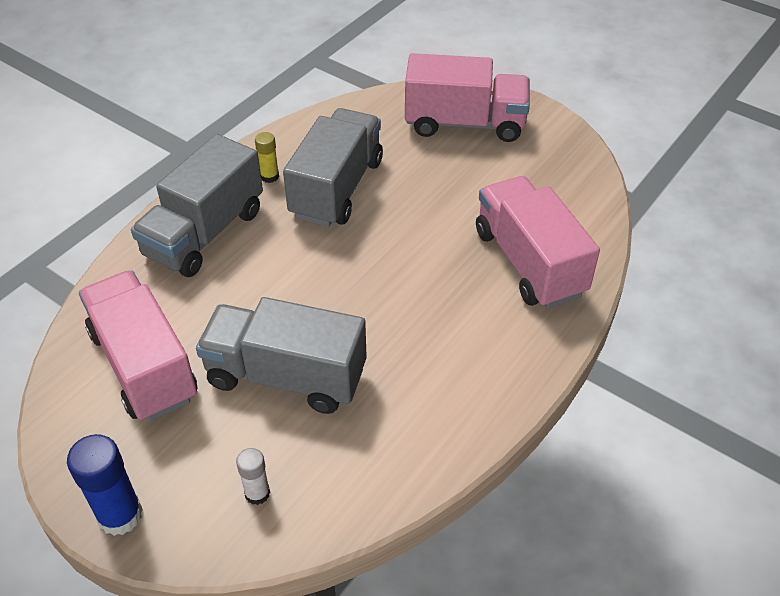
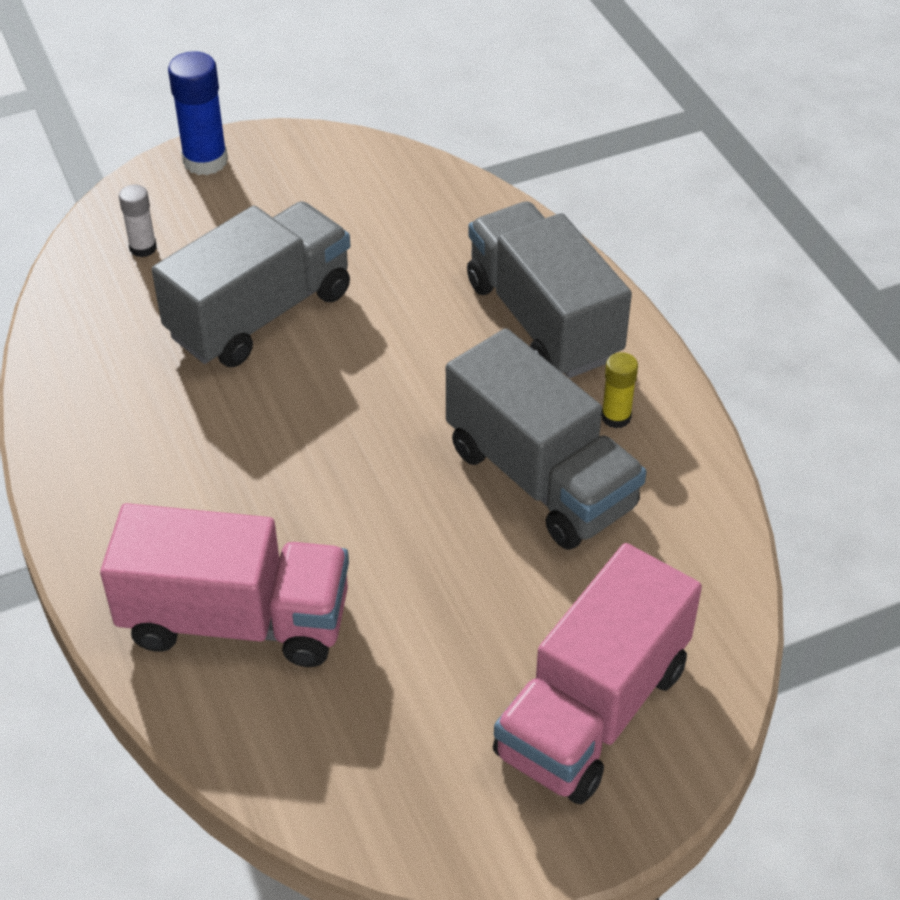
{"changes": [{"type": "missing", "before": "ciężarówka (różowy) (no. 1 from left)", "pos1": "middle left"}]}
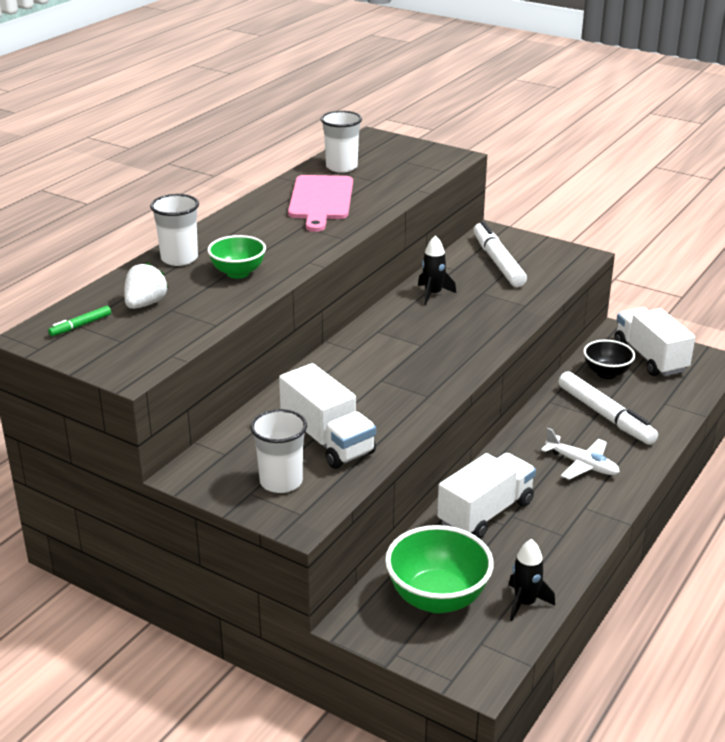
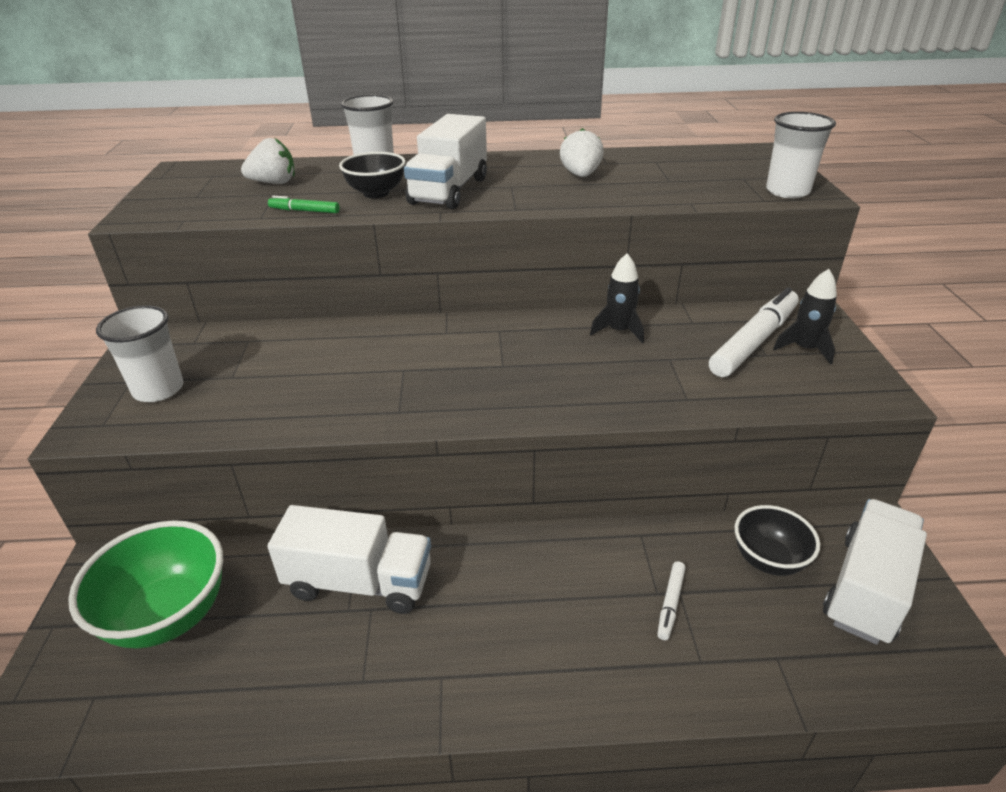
{"changes": [{"type": "relocated", "before": "flamaster (zielony)", "pos1": "middle left", "pos2": "top left"}, {"type": "colour", "before": "miska (zielony) (no. 1 from left)", "after": "miska (czarny) (no. 1 from left)", "pos1": "middle left", "pos2": "top centre"}, {"type": "relocated", "before": "ciężarówka (biały) (no. 1 from left in the first image)", "after": "ciężarówka (biały) (no. 2 from left)", "pos1": "centre", "pos2": "top centre"}, {"type": "exchanged", "before": "deska do krojenia (różowy)", "after": "truskawka (biały) (no. 2 from left)", "pos1": "top centre", "pos2": "top centre"}, {"type": "relocated", "before": "szklanka (biały) (no. 3 from left)", "pos1": "top centre", "pos2": "top right"}, {"type": "relocated", "before": "rakieta (czarny) (no. 2 from left)", "pos1": "bottom right", "pos2": "middle right"}, {"type": "missing", "before": "samolot (biały)", "pos1": "middle right"}, {"type": "size", "before": "flamaster (biały) (no. 2 from left in the first image)", "pos1": "middle right", "pos2": "bottom right", "scale": 0.46}]}
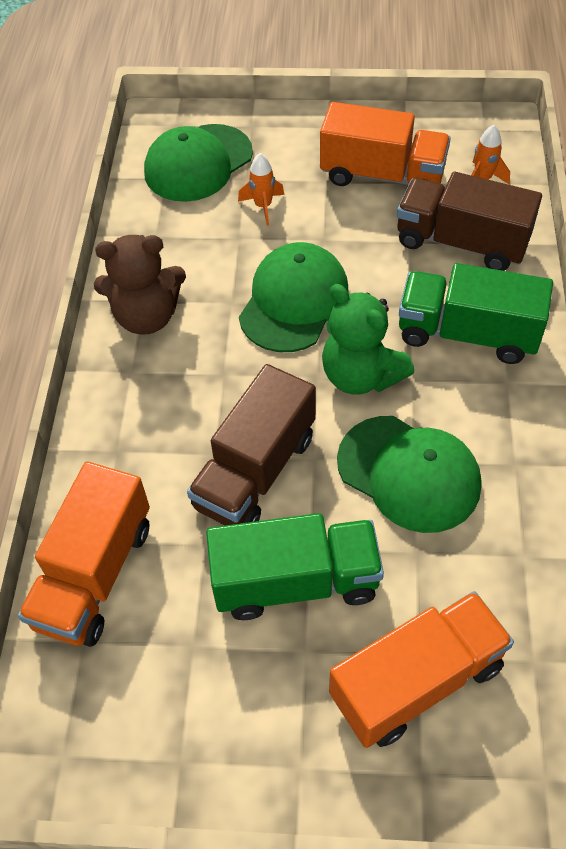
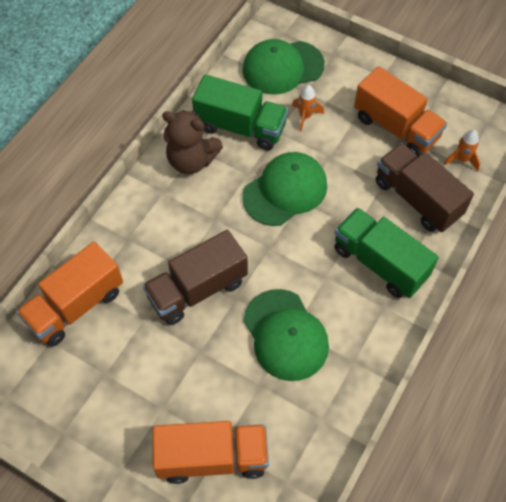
{"changes": [{"type": "relocated", "before": "ciężarówka (zielony) (no. 1 from left)", "pos1": "bottom centre", "pos2": "top centre"}, {"type": "missing", "before": "miś (zielony)", "pos1": "centre"}]}
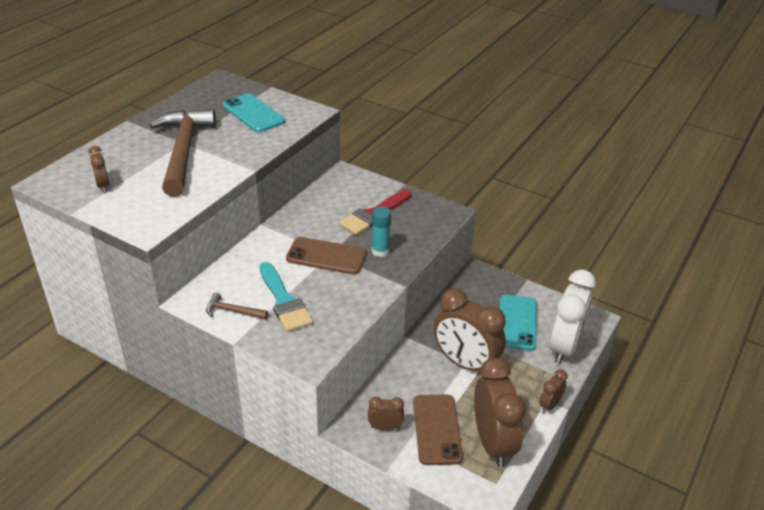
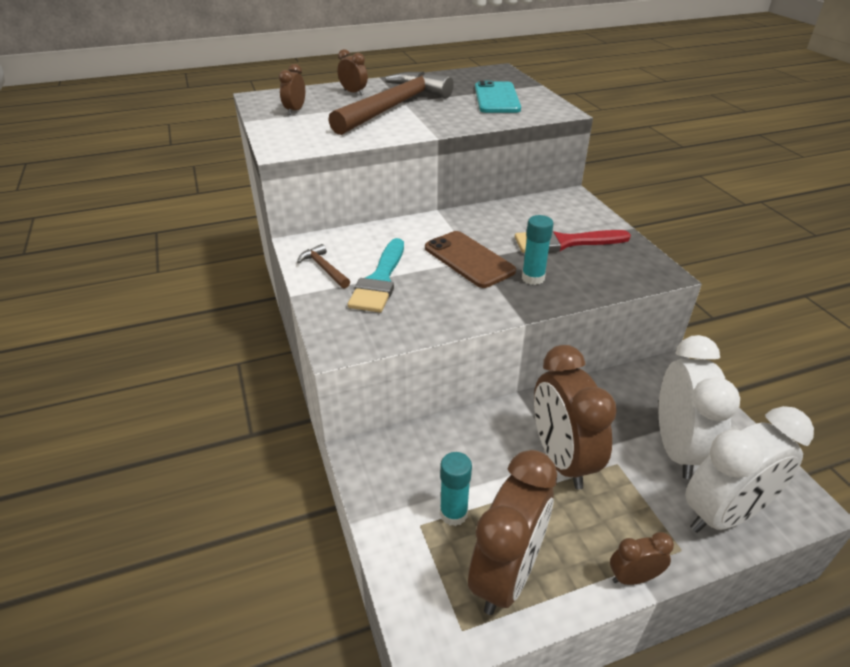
{"changes": [{"type": "relocated", "before": "budzik (brązowy) (no. 2 from left)", "pos1": "bottom centre", "pos2": "top centre"}, {"type": "exchanged", "before": "telefon (brązowy) (no. 2 from left)", "after": "klej w sztyfcie (turkusowy) (no. 1 from left)", "pos1": "bottom centre", "pos2": "bottom centre"}, {"type": "exchanged", "before": "telefon (turkusowy) (no. 2 from left)", "after": "budzik (biały) (no. 1 from left)", "pos1": "middle right", "pos2": "middle right"}]}
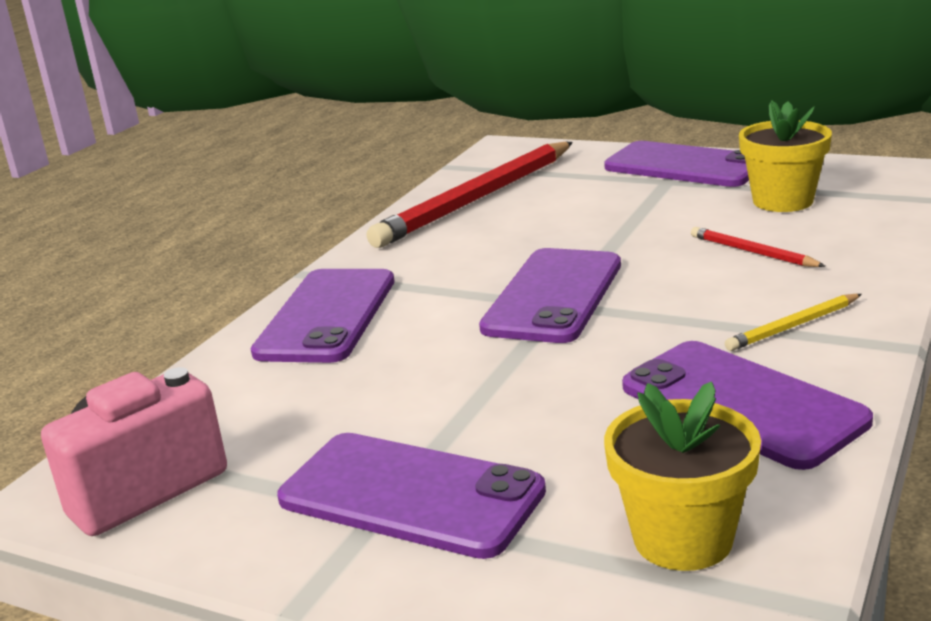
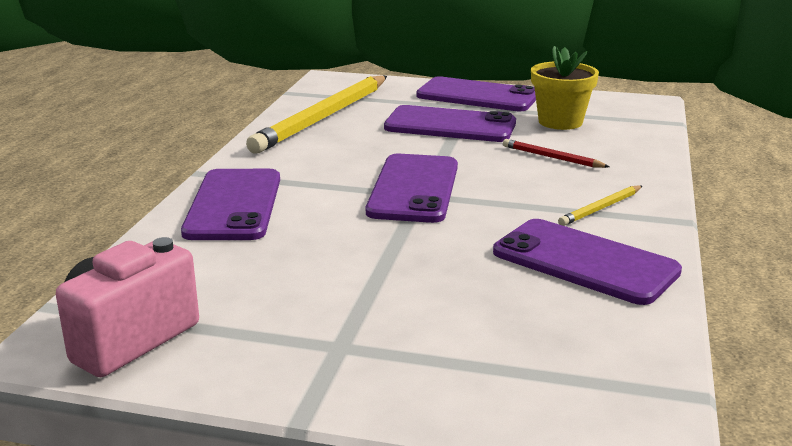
{"changes": [{"type": "relocated", "before": "telefon (fioletowy) (no. 2 from left in the first image)", "after": "telefon (fioletowy) (no. 3 from left)", "pos1": "bottom centre", "pos2": "top centre"}, {"type": "colour", "before": "ołówek (czerwony) (no. 1 from left)", "after": "ołówek (żółty) (no. 1 from left)", "pos1": "top centre", "pos2": "top centre"}, {"type": "missing", "before": "doniczka (żółty) (no. 1 from left)", "pos1": "bottom right"}]}
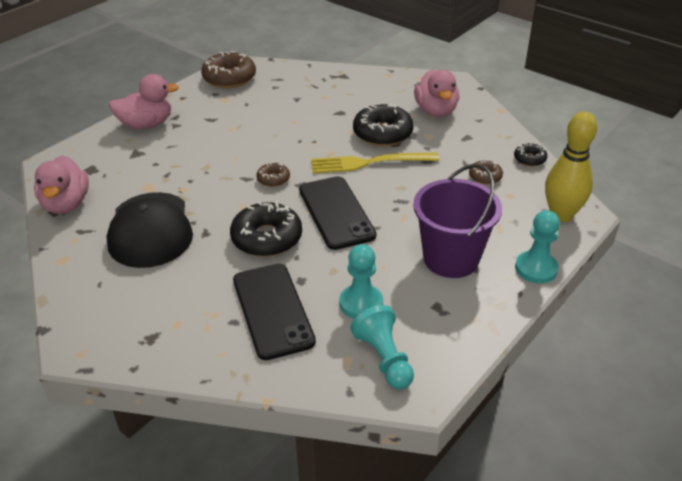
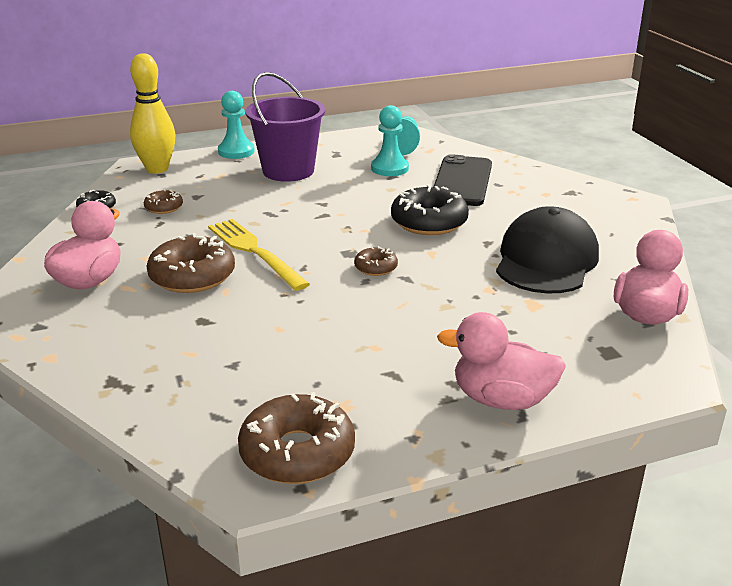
{"changes": [{"type": "missing", "before": "telefon (czarny) (no. 2 from left)", "pos1": "centre"}, {"type": "spun", "before": "widelec (żółty)", "pos1": "centre", "pos2": "centre", "turn": -150}, {"type": "colour", "before": "donut (czarny) (no. 2 from left)", "after": "donut (brązowy) (no. 2 from left)", "pos1": "top centre", "pos2": "middle left"}]}
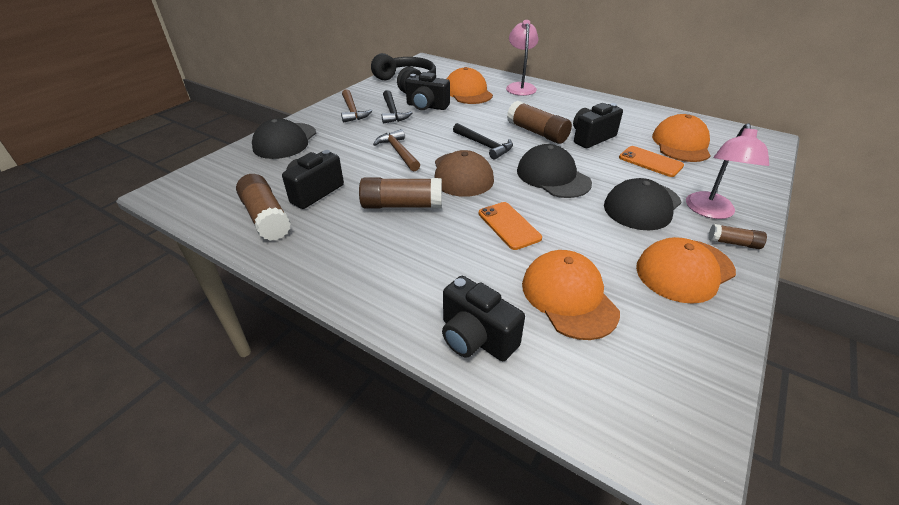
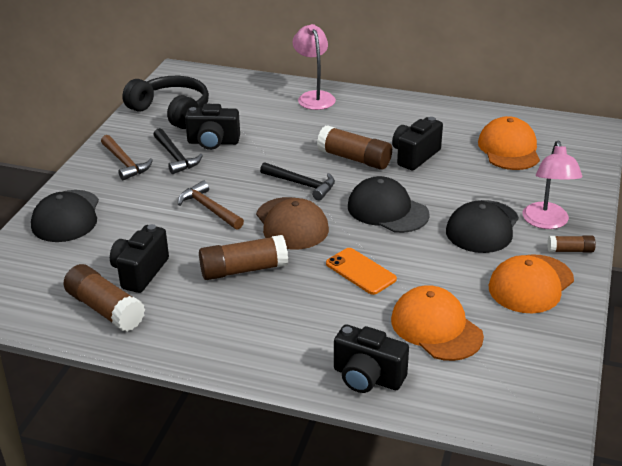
{"changes": [{"type": "missing", "before": "czapka (pomarańczowy) (no. 1 from left)", "pos1": "top centre"}, {"type": "missing", "before": "telefon (pomarańczowy) (no. 2 from left)", "pos1": "top right"}]}
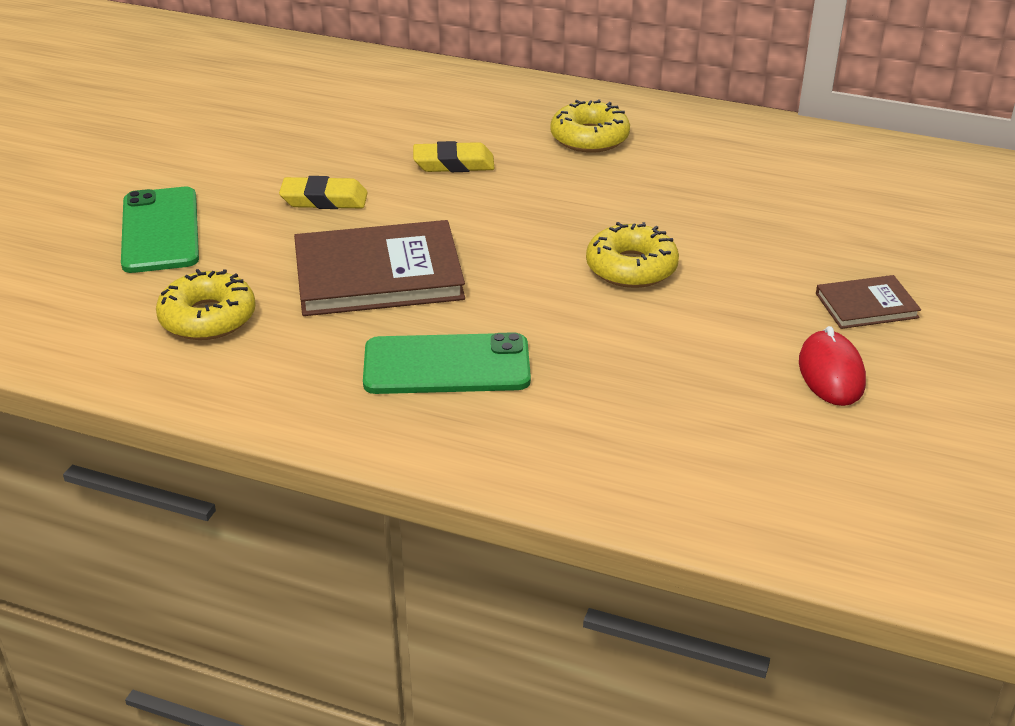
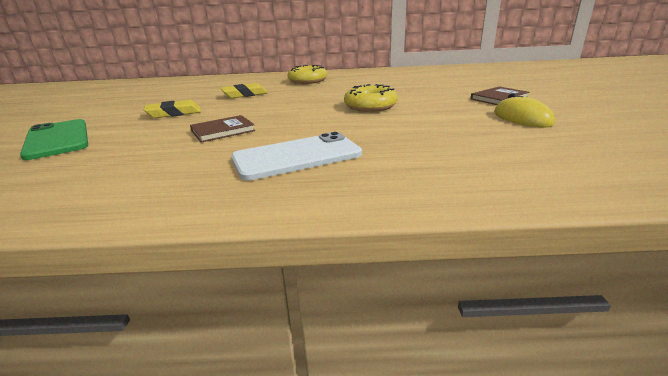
{"changes": [{"type": "missing", "before": "donut (żółty) (no. 1 from left)", "pos1": "middle left"}, {"type": "size", "before": "książka (brązowy) (no. 1 from left)", "pos1": "centre", "pos2": "middle left", "scale": 0.51}, {"type": "colour", "before": "telefon (zielony) (no. 2 from left)", "after": "telefon (biały)", "pos1": "centre", "pos2": "centre"}, {"type": "colour", "before": "myszka (czerwony)", "after": "myszka (żółty)", "pos1": "middle right", "pos2": "top right"}]}
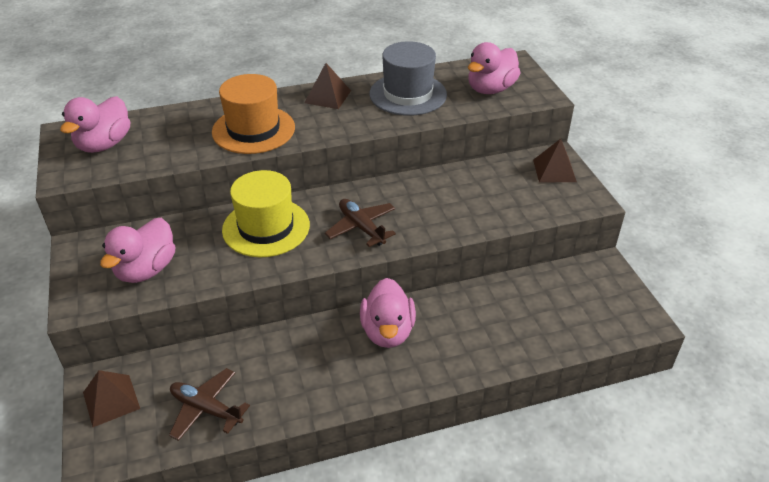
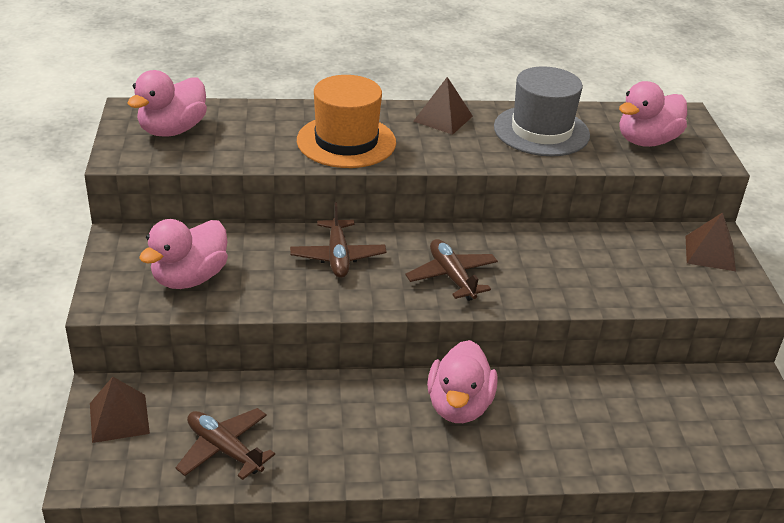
{"changes": [{"type": "exchanged", "before": "kapelusz (żółty)", "after": "samolot (brązowy) (no. 2 from left)", "pos1": "centre", "pos2": "centre"}]}
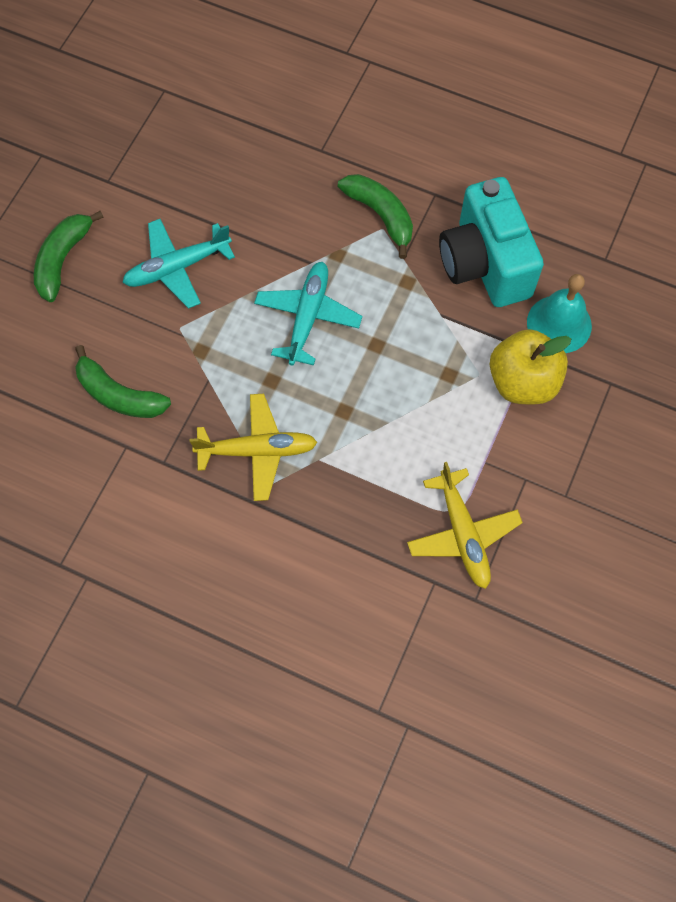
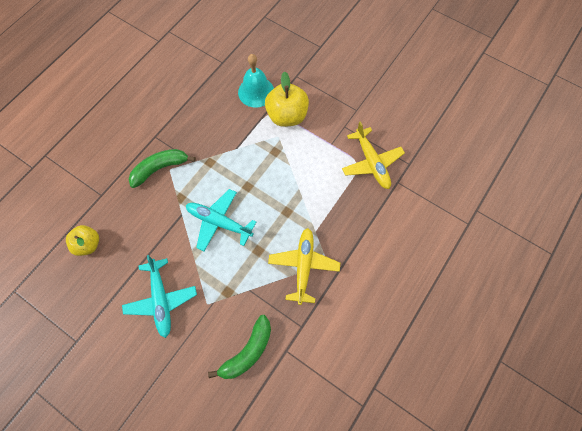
{"changes": [{"type": "missing", "before": "banan (zielony) (no. 1 from left)", "pos1": "top left"}, {"type": "spun", "before": "samolot (żółty) (no. 2 from left)", "pos1": "middle right", "pos2": "centre", "turn": 75}, {"type": "missing", "before": "aparat fotograficzny (turkusowy)", "pos1": "top right"}, {"type": "appeared", "after": "jabłko (żółty) (no. 1 from left)", "pos2": "middle left"}]}
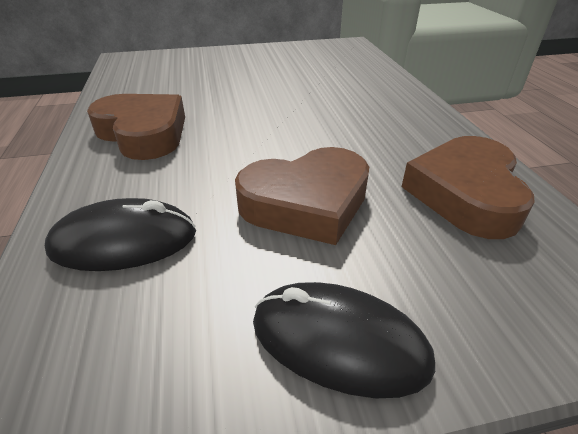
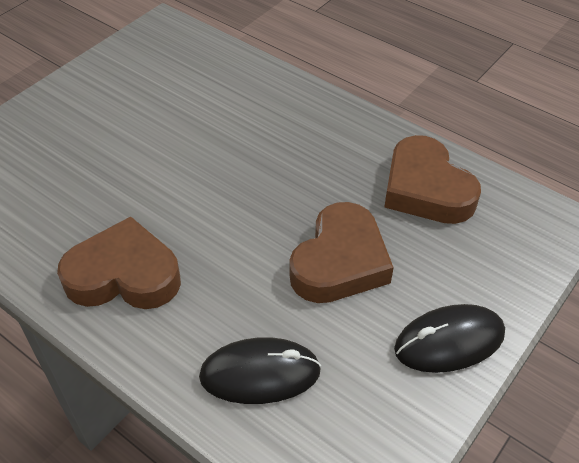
{"changes": [{"type": "spun", "before": "myszka (czarny) (no. 1 from left)", "pos1": "middle left", "pos2": "bottom centre", "turn": 45}]}
